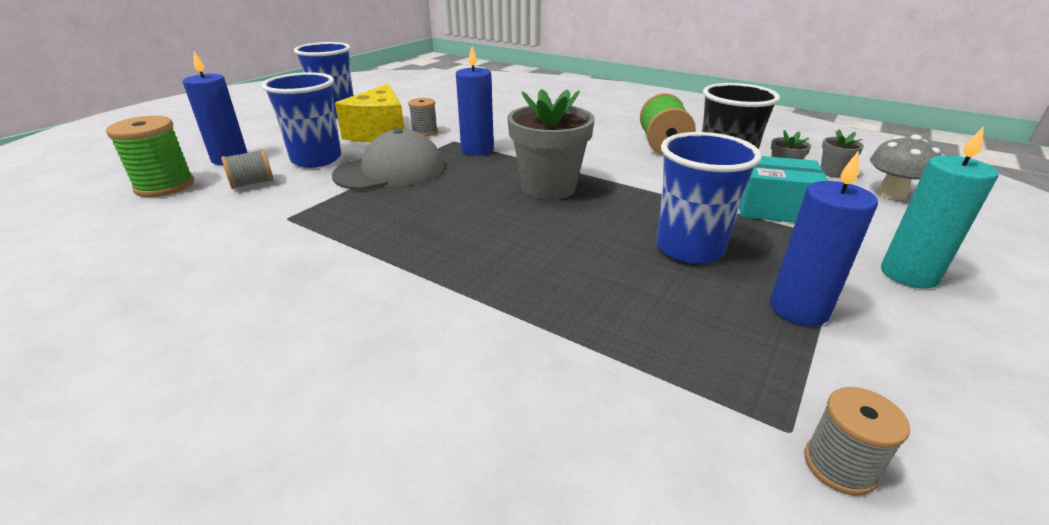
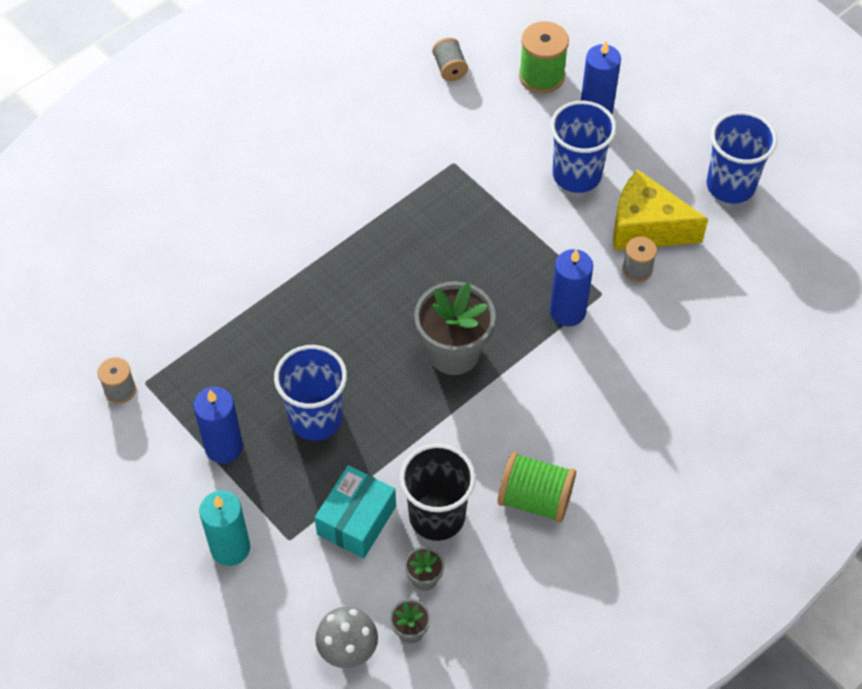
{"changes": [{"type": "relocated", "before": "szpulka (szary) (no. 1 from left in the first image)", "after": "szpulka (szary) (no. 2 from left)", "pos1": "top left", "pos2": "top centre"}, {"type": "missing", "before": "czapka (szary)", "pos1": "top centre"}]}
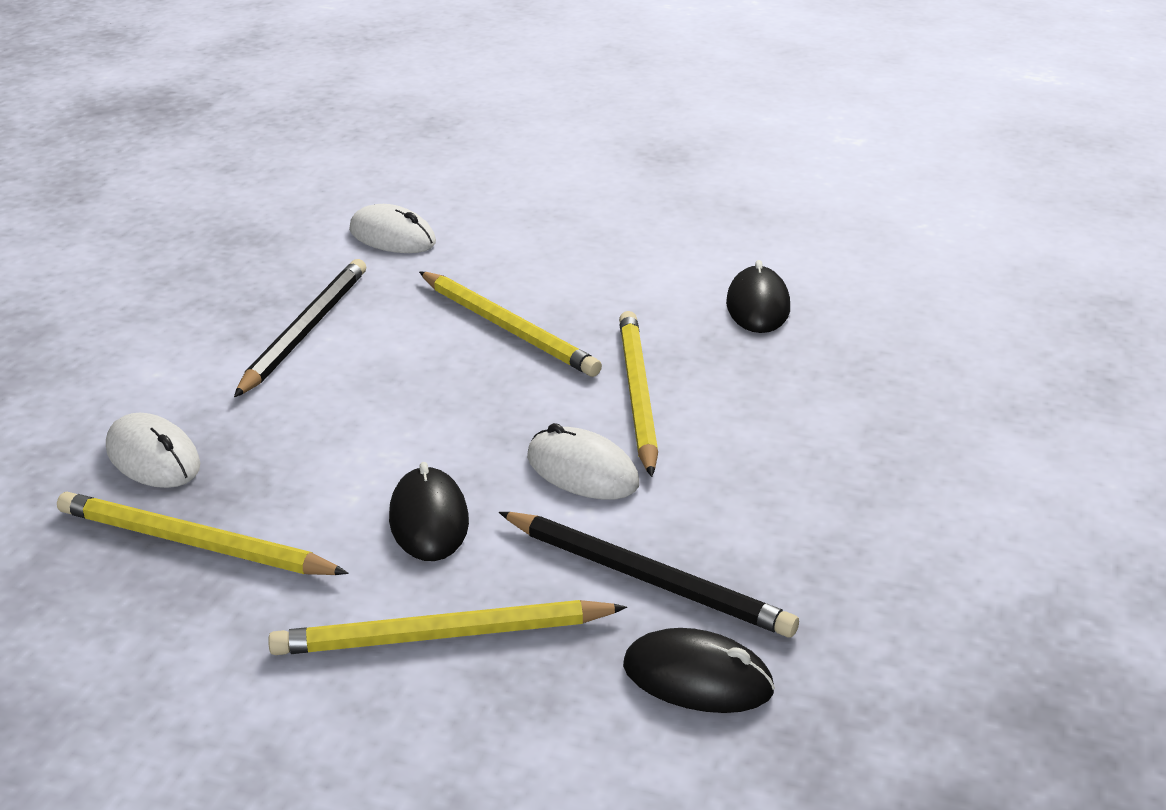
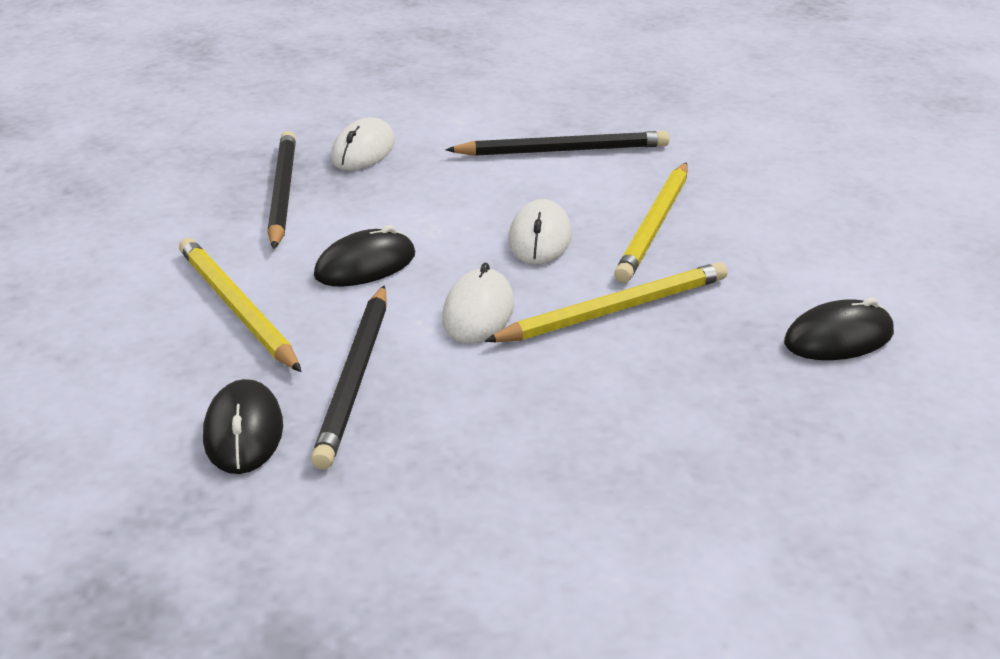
{"changes": [{"type": "colour", "before": "ołówek (żółty) (no. 1 from left)", "after": "ołówek (czarny) (no. 1 from left)", "pos1": "middle left", "pos2": "top left"}, {"type": "relocated", "before": "myszka (biały) (no. 2 from left in the first image)", "after": "myszka (biały) (no. 3 from left)", "pos1": "top centre", "pos2": "centre"}]}
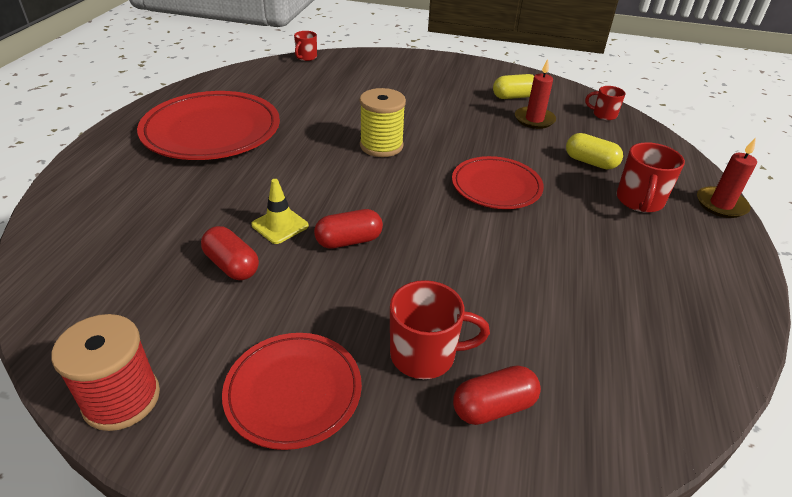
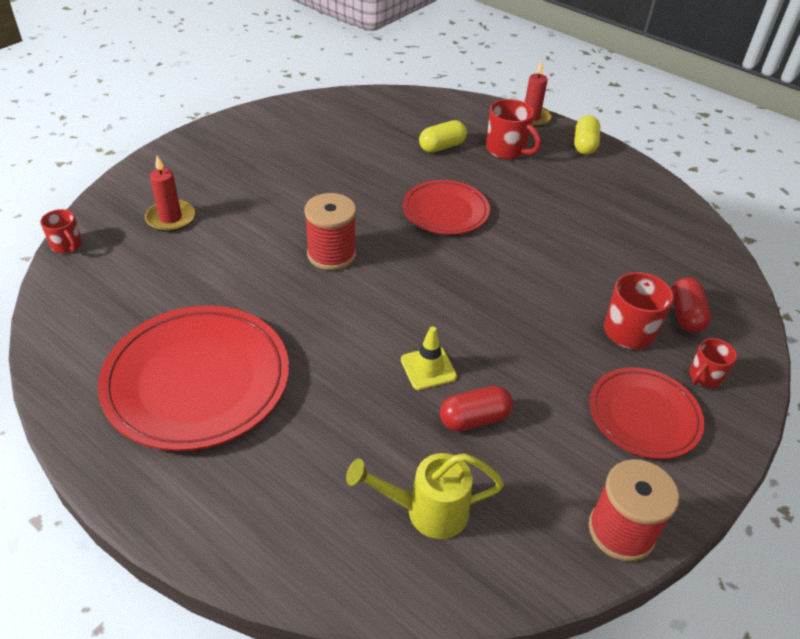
{"changes": [{"type": "missing", "before": "kapsułka (czerwony) (no. 2 from left)", "pos1": "centre"}, {"type": "colour", "before": "szpulka (żółty)", "after": "szpulka (czerwony) (no. 1 from left)", "pos1": "top centre", "pos2": "centre"}, {"type": "relocated", "before": "kapsułka (żółty) (no. 1 from left in the first image)", "after": "kapsułka (żółty) (no. 2 from left)", "pos1": "top centre", "pos2": "top right"}, {"type": "relocated", "before": "świeca (czerwony) (no. 1 from left)", "pos1": "top right", "pos2": "top left"}, {"type": "relocated", "before": "kubek (czerwony) (no. 3 from left in the first image)", "after": "kubek (czerwony) (no. 4 from left)", "pos1": "top right", "pos2": "middle right"}, {"type": "appeared", "after": "konewka (żółty)", "pos2": "bottom centre"}]}
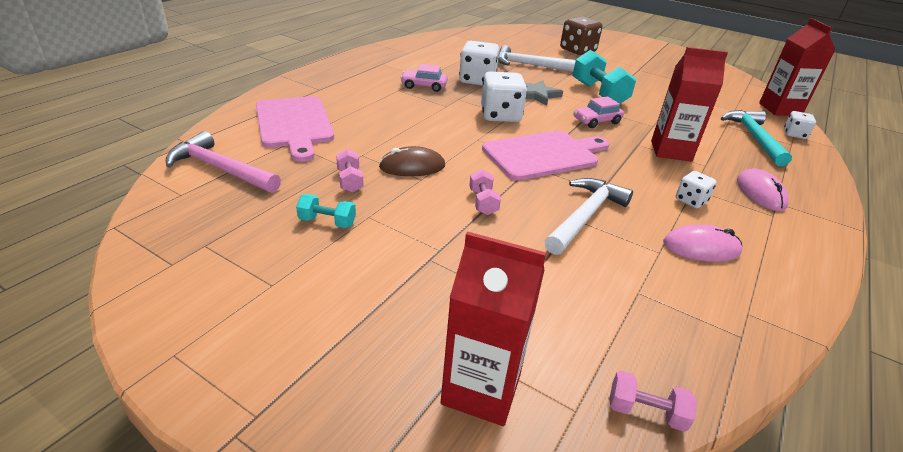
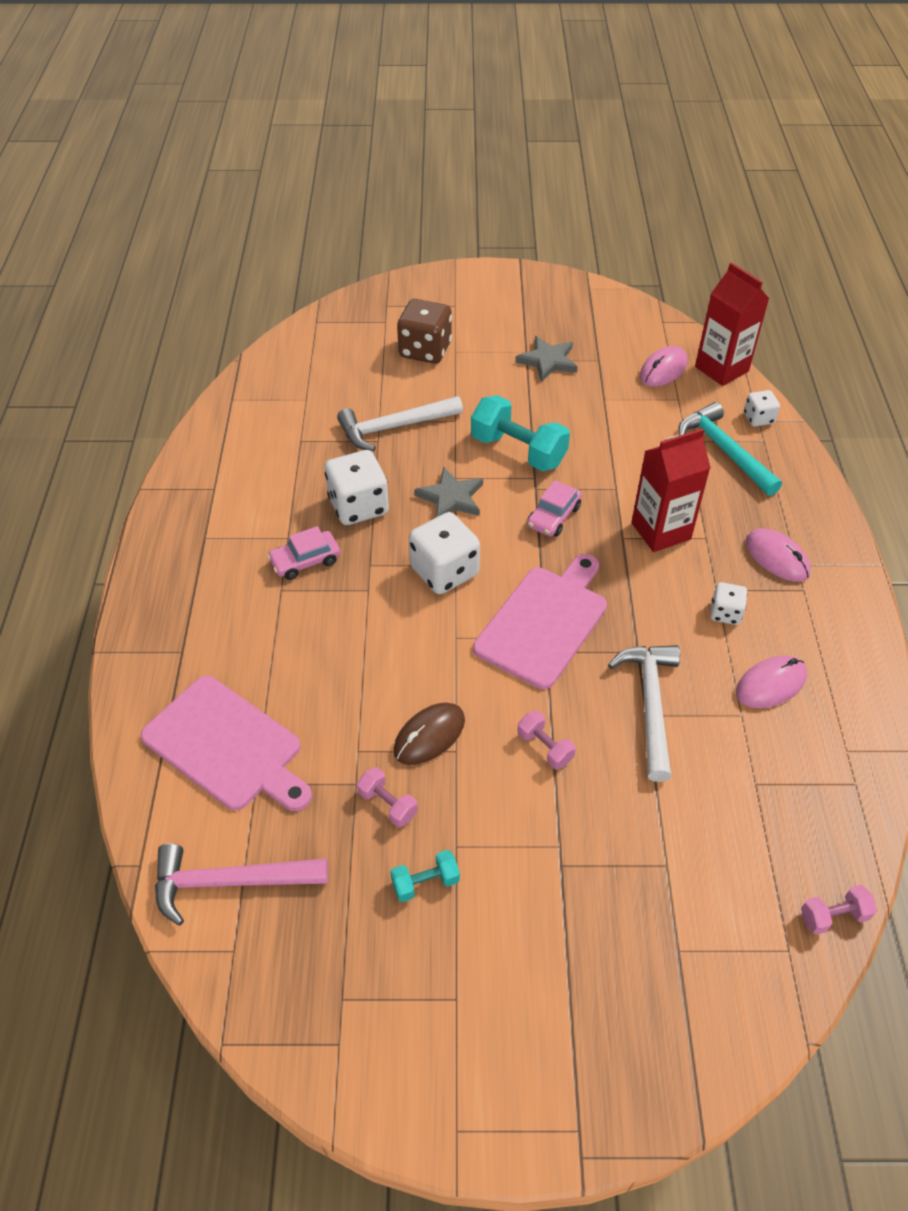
{"changes": [{"type": "missing", "before": "karton mleka (czerwony) (no. 1 from left)", "pos1": "bottom centre"}, {"type": "appeared", "after": "gwiazda (szary) (no. 2 from left)", "pos2": "top centre"}, {"type": "appeared", "after": "myszka (różowy) (no. 1 from left)", "pos2": "top right"}]}
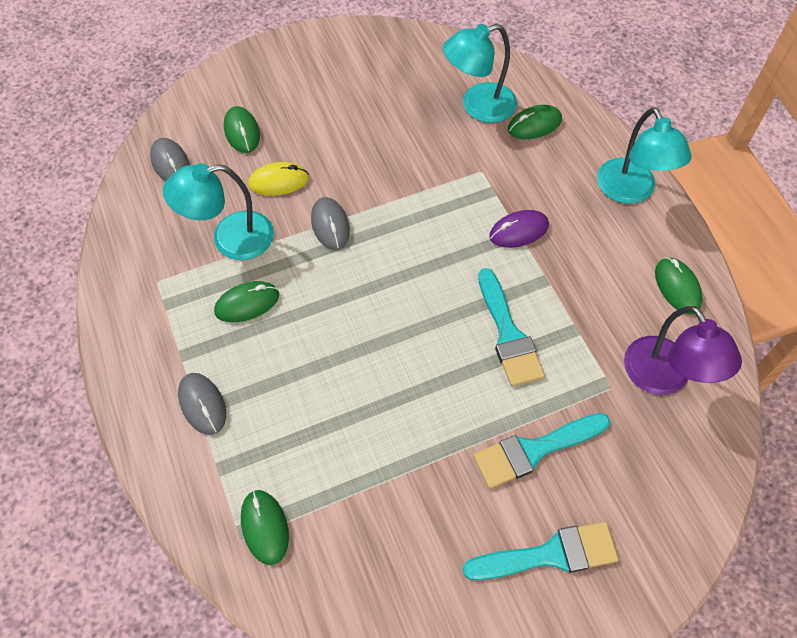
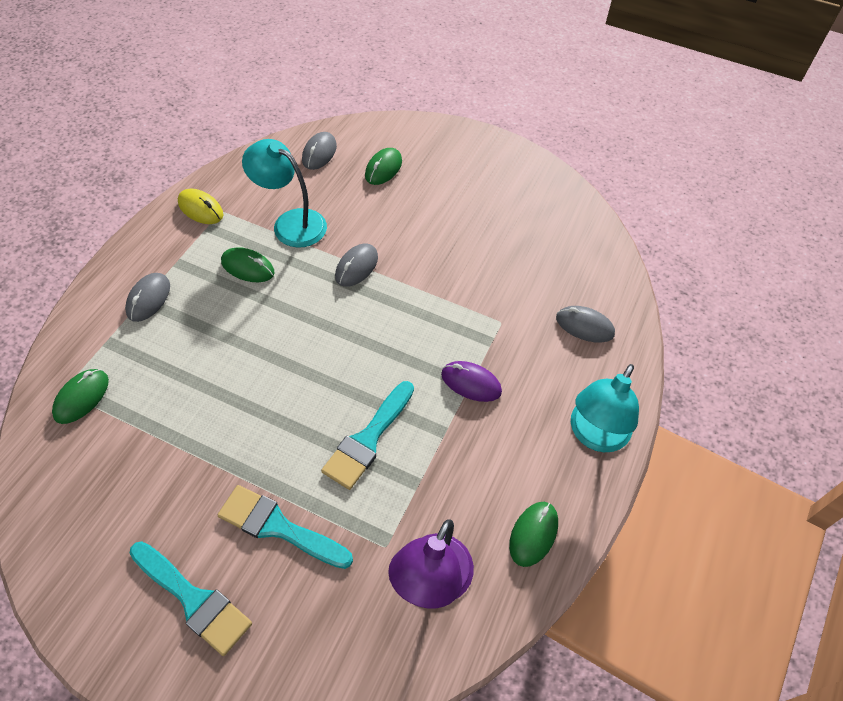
{"changes": [{"type": "relocated", "before": "myszka (żółty)", "pos1": "top centre", "pos2": "top left"}, {"type": "missing", "before": "lampka (turkusowy) (no. 2 from left)", "pos1": "top centre"}, {"type": "colour", "before": "myszka (zielony) (no. 4 from left)", "after": "myszka (szary) (no. 4 from left)", "pos1": "top right", "pos2": "middle right"}]}
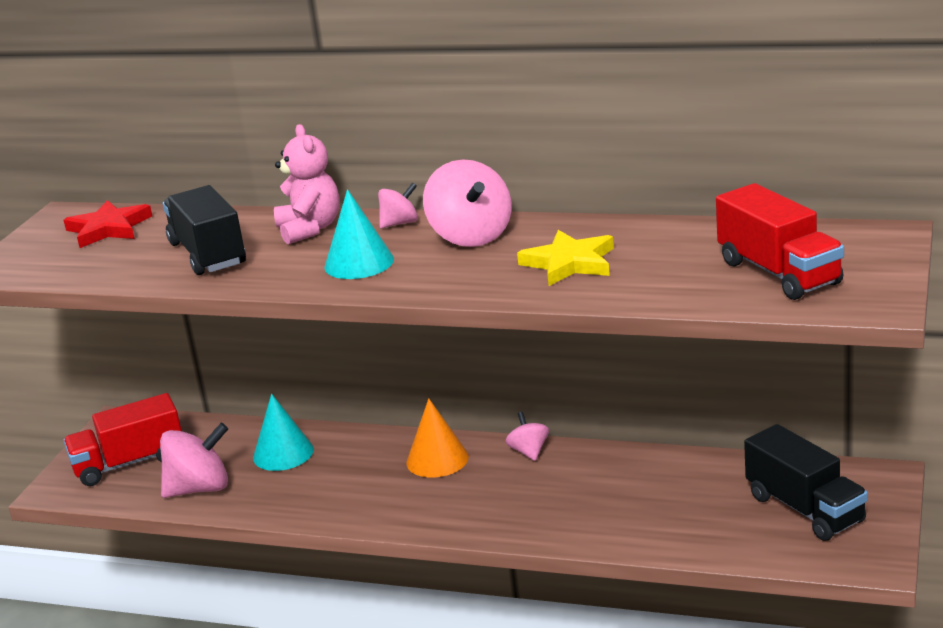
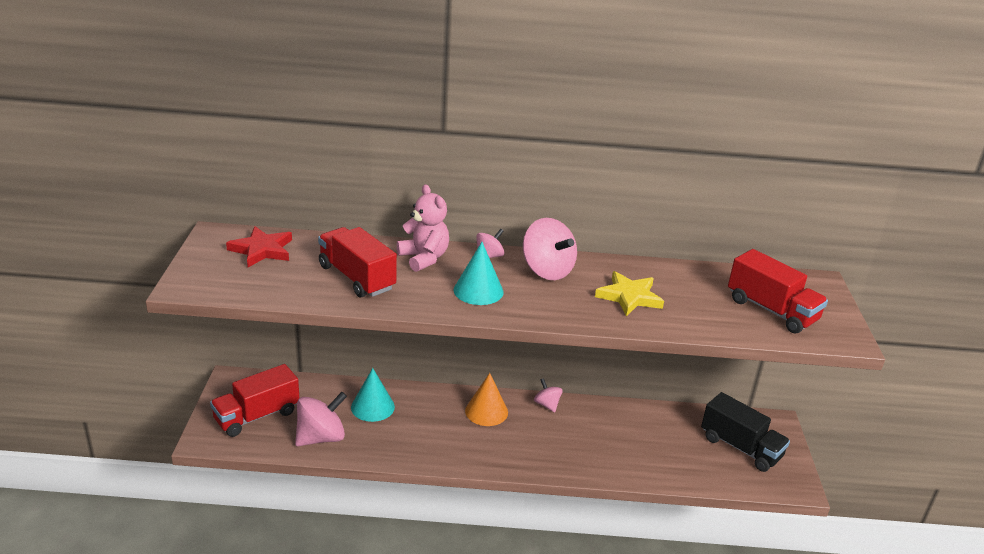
{"changes": [{"type": "colour", "before": "ciężarówka (czarny) (no. 1 from left)", "after": "ciężarówka (czerwony) (no. 2 from left)", "pos1": "middle left", "pos2": "centre"}]}
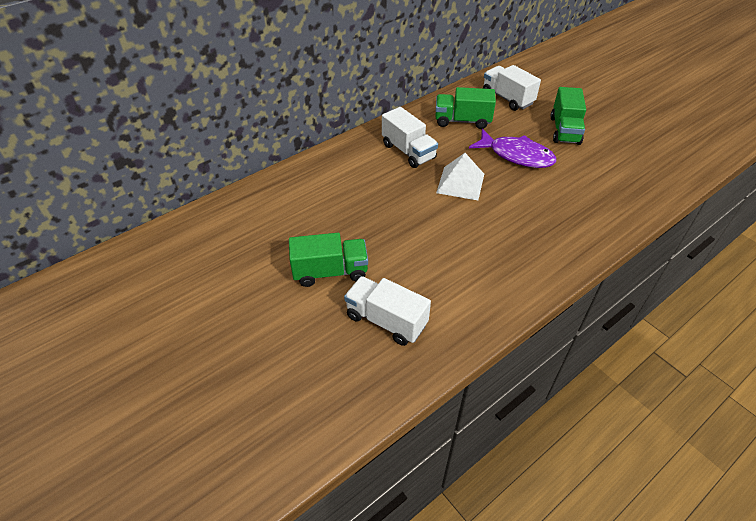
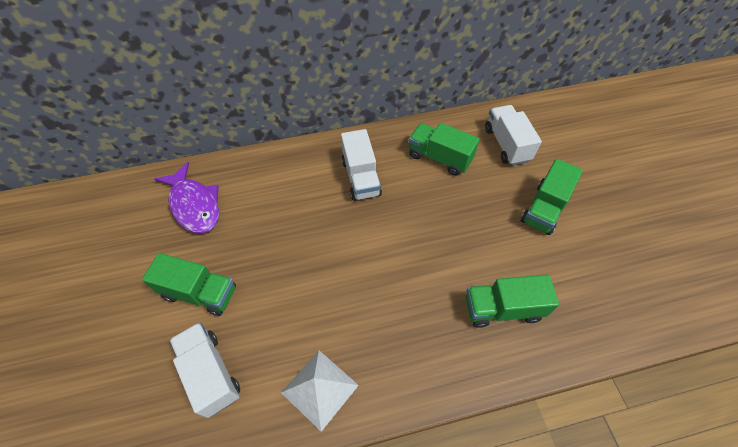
{"changes": [{"type": "relocated", "before": "piramida (biały)", "pos1": "centre", "pos2": "bottom centre"}, {"type": "relocated", "before": "ryba (fioletowy)", "pos1": "top right", "pos2": "middle left"}, {"type": "appeared", "after": "ciężarówka (zielony) (no. 3 from left)", "pos2": "bottom right"}]}
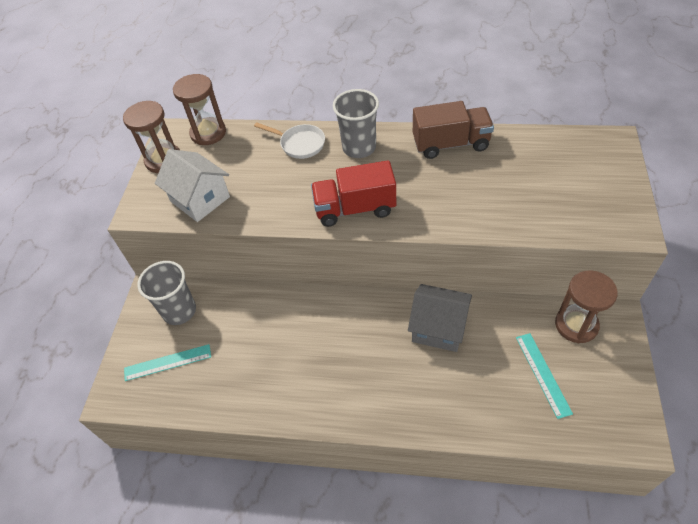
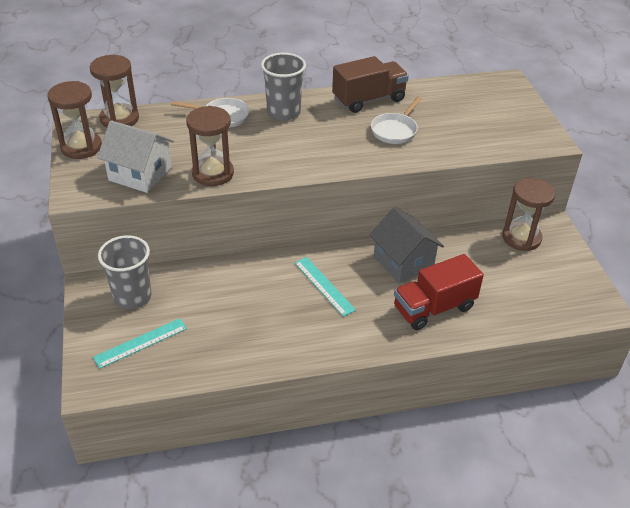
{"changes": [{"type": "relocated", "before": "ciężarówka (czerwony)", "pos1": "centre", "pos2": "middle right"}, {"type": "spun", "before": "domek (szary)", "pos1": "centre", "pos2": "centre", "turn": 60}, {"type": "relocated", "before": "linijka (turkusowy) (no. 2 from left)", "pos1": "bottom right", "pos2": "centre"}, {"type": "appeared", "after": "klepsydra (brązowy) (no. 3 from left)", "pos2": "top centre"}, {"type": "appeared", "after": "patelnia (biały) (no. 2 from left)", "pos2": "top centre"}]}
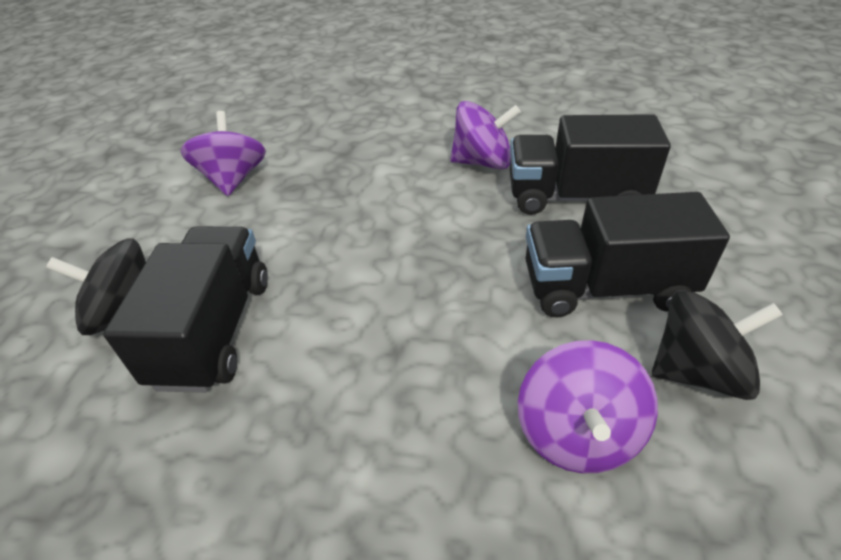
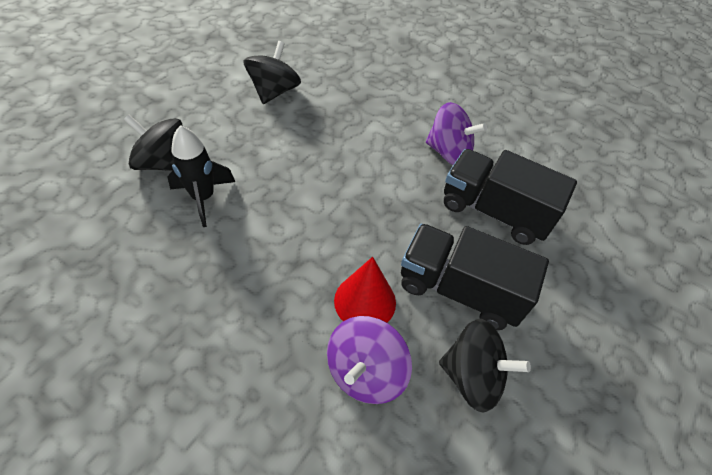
{"changes": [{"type": "exchanged", "before": "ciężarówka (czarny) (no. 1 from left)", "after": "rakieta (czarny)", "pos1": "middle left", "pos2": "middle left"}, {"type": "colour", "before": "bączek (fioletowy) (no. 1 from left)", "after": "bączek (czarny) (no. 2 from left)", "pos1": "top left", "pos2": "top centre"}, {"type": "appeared", "after": "stożek (czerwony)", "pos2": "centre"}]}
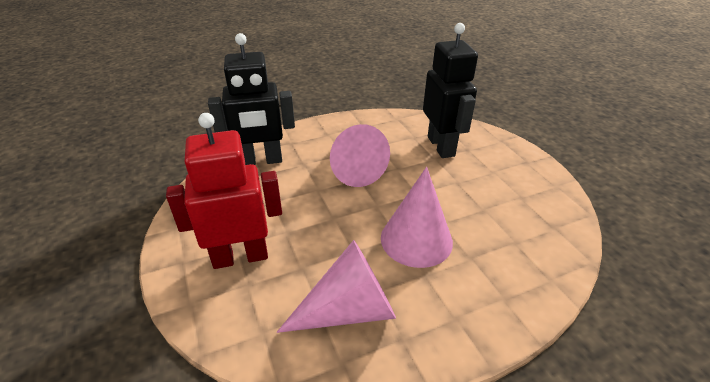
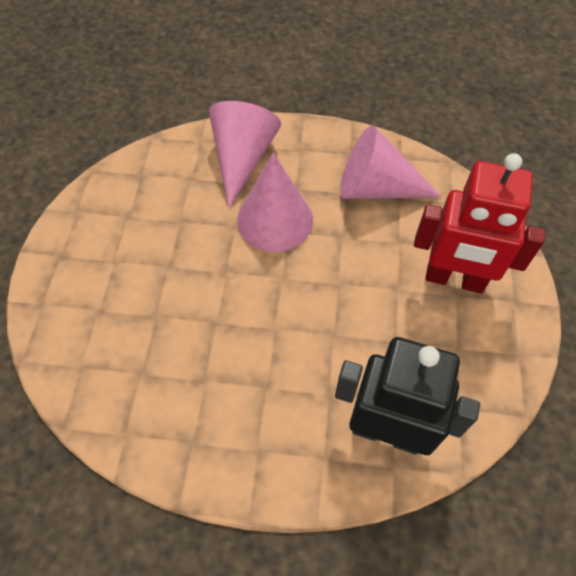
{"changes": [{"type": "relocated", "before": "stożek (różowy) (no. 2 from left in the first image)", "after": "stożek (różowy) (no. 1 from left)", "pos1": "centre", "pos2": "top centre"}, {"type": "missing", "before": "robot (czarny) (no. 2 from left)", "pos1": "top centre"}]}
